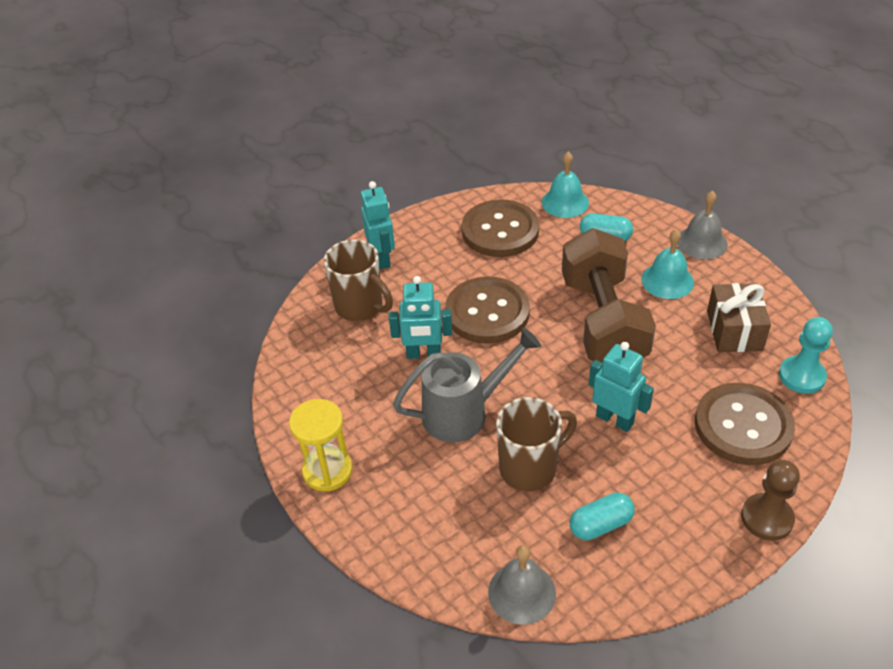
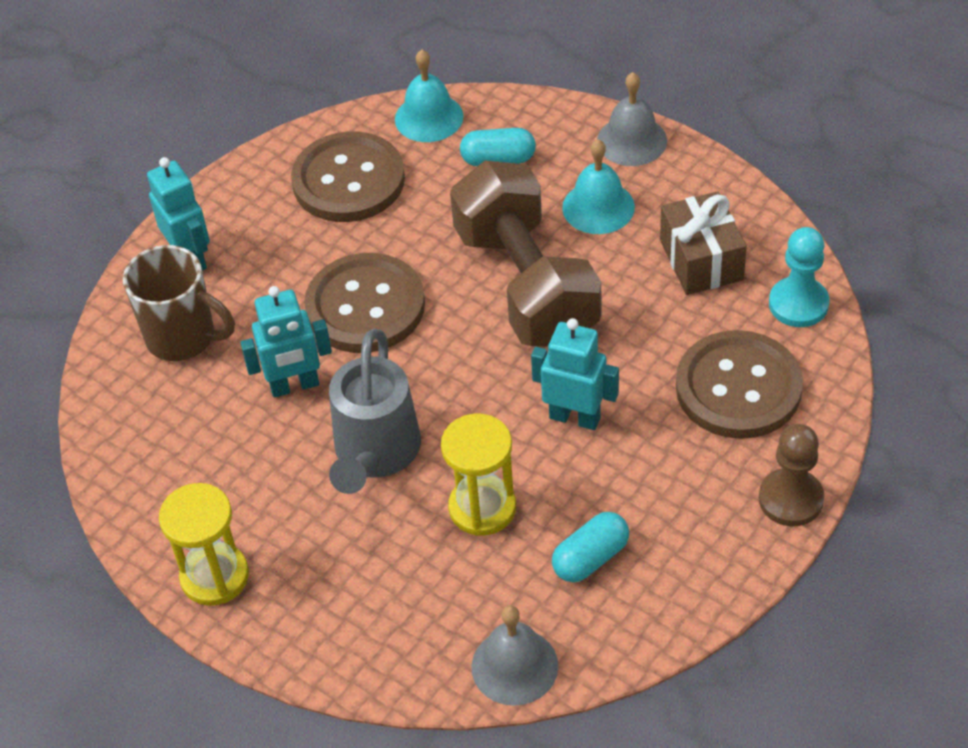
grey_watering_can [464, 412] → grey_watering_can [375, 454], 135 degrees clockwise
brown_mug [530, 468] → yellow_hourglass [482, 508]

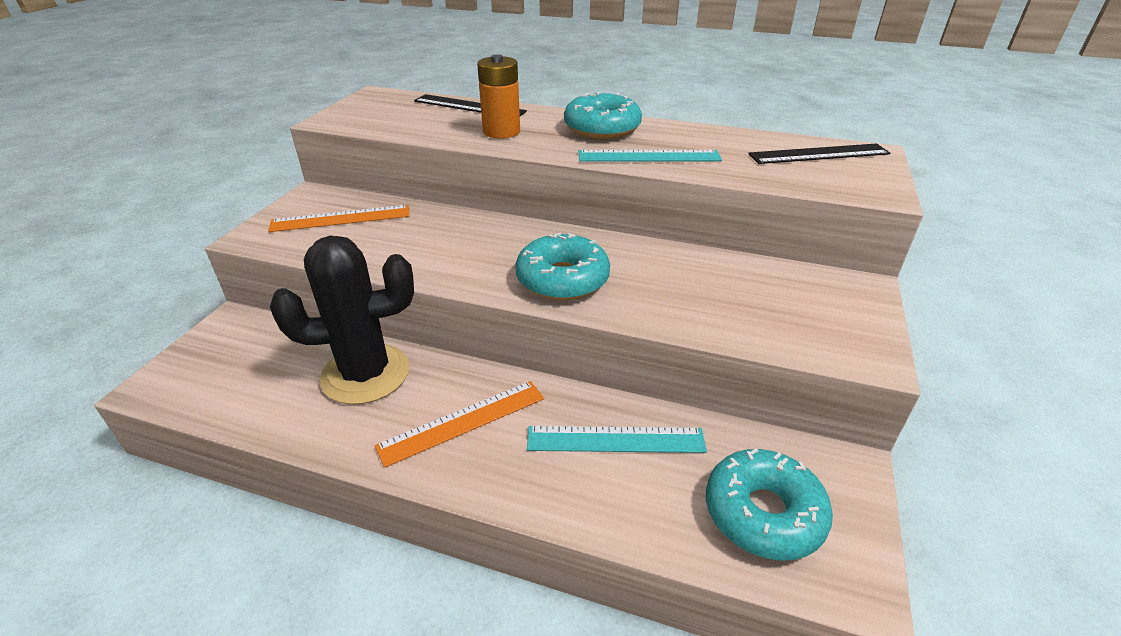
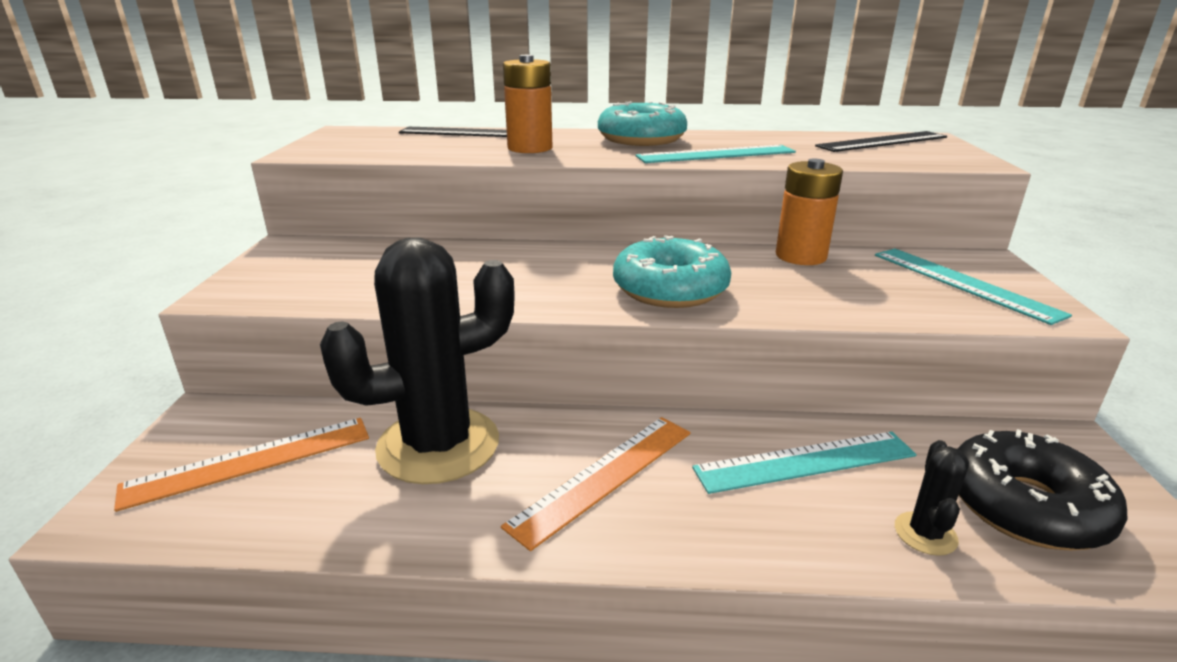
orange_ruler [341, 218] → orange_ruler [249, 461], relocated
- → orange_battery [800, 256]
- → turquoise_ruler [963, 283]
- → black_cactus [925, 534]
turquoise_donut [763, 513] → black_donut [1025, 506]

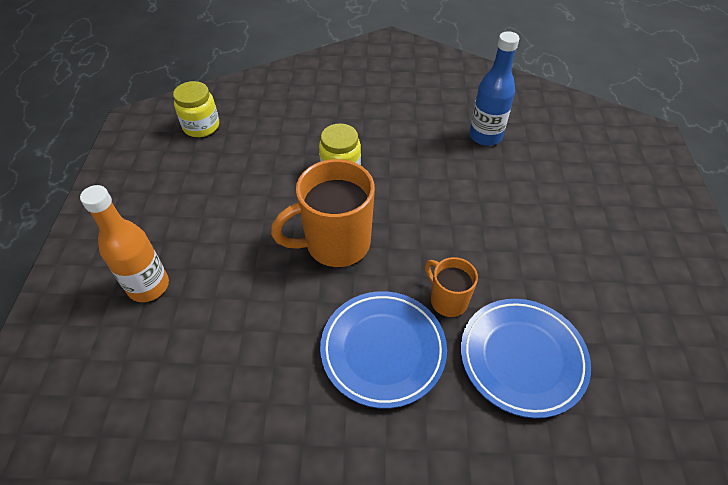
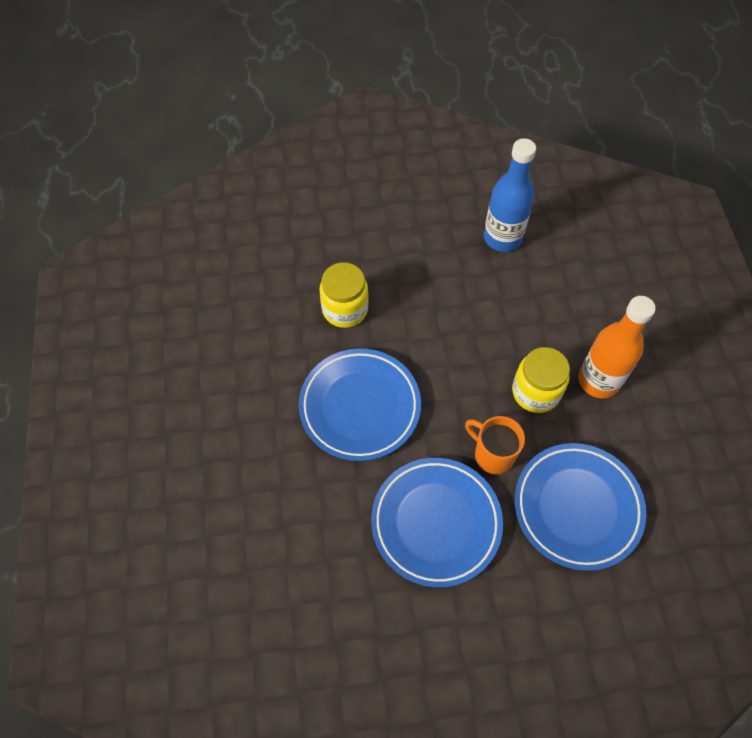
orange_mug [335, 244] → blue_plate [360, 407]
yellow_jar [201, 126] → yellow_jar [535, 392], relocated
orange_bottle [148, 286] → orange_bottle [598, 380], relocated

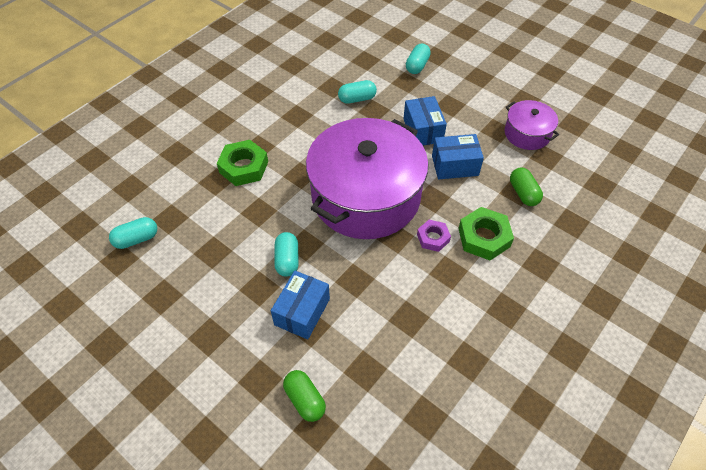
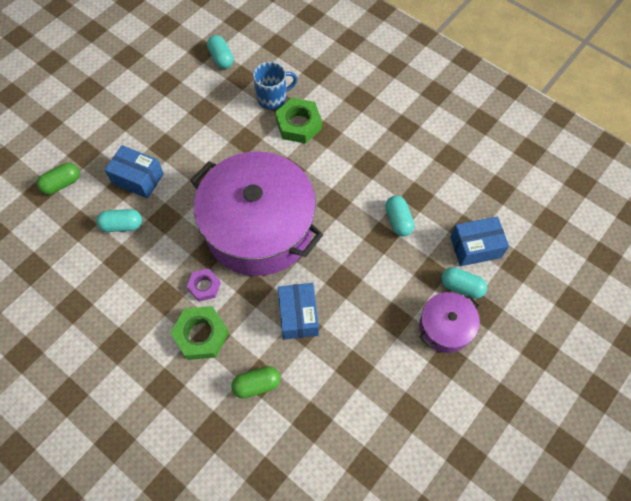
turquoise_capsule [287, 260] → turquoise_capsule [122, 225], relocated
- → blue_mug [273, 98]
purple_pot [527, 133] → purple_pot [445, 327], relocated
blue_box [423, 130] → blue_box [475, 247], relocated

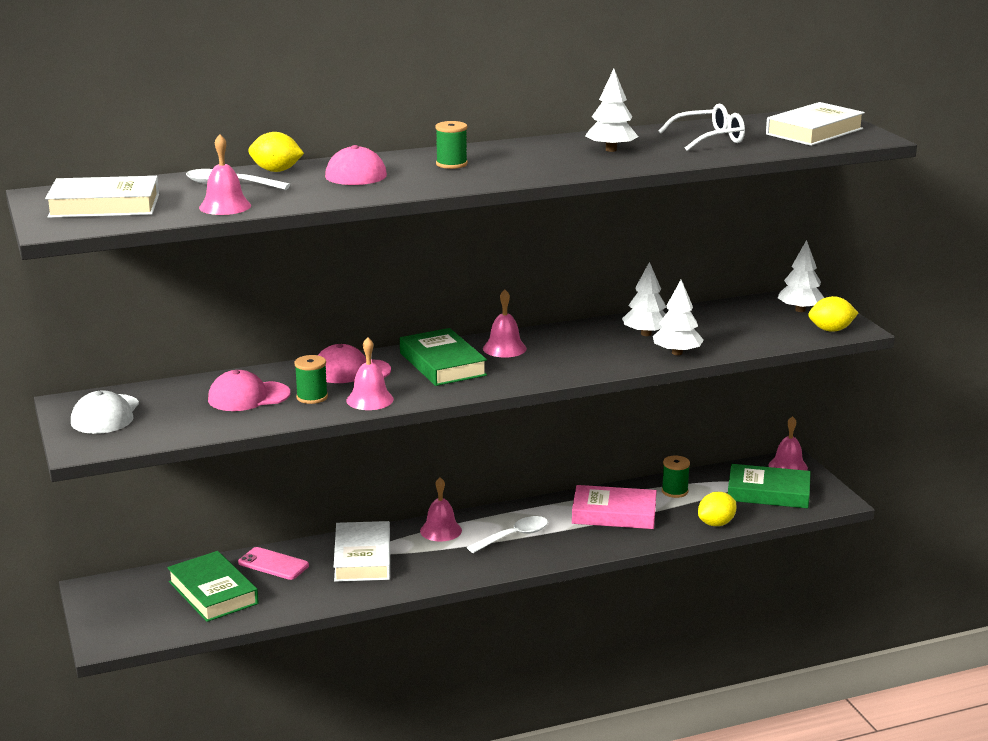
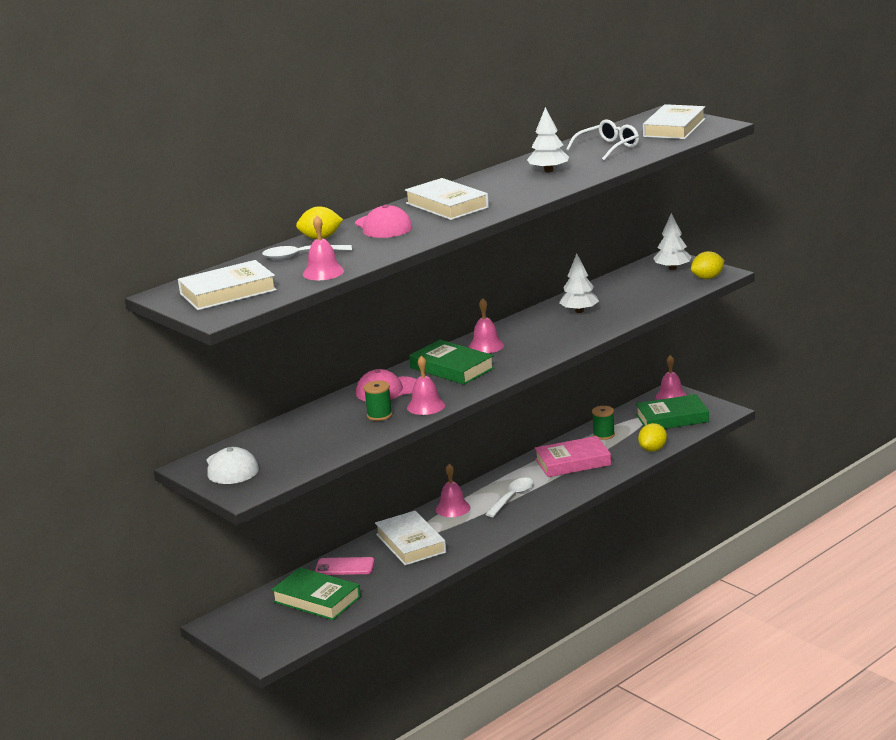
green_spool [451, 164] → white_book [447, 205]
pink_cap [248, 397] → -
white_tree [677, 353] → -

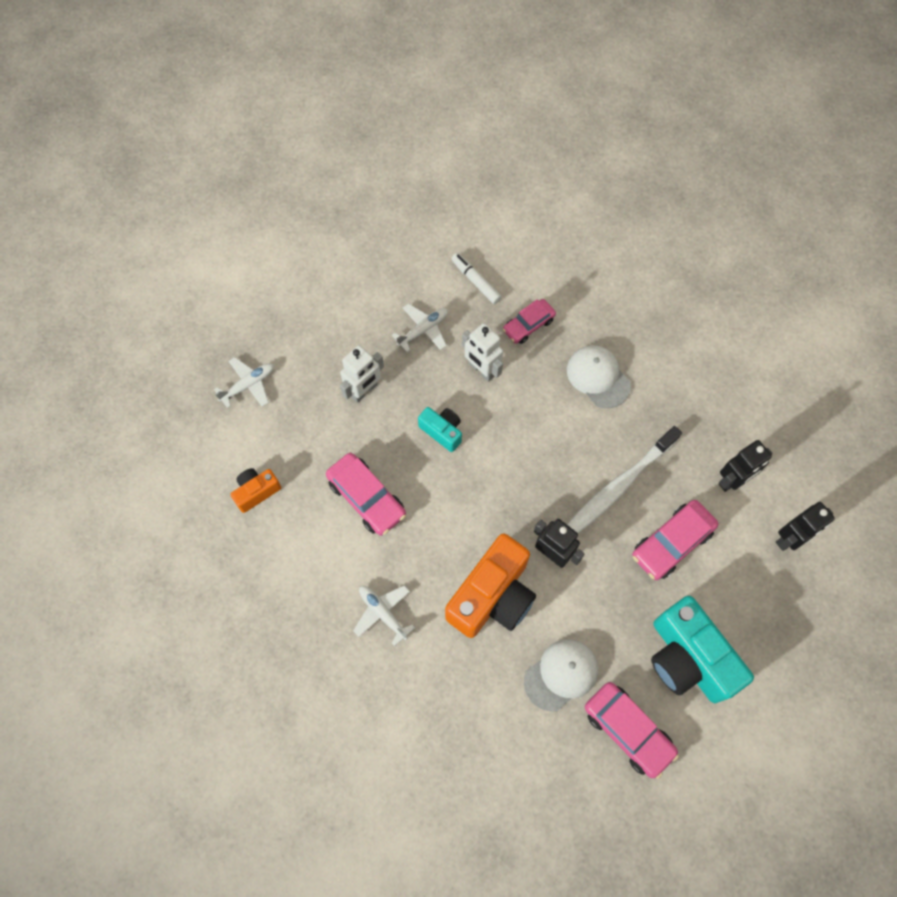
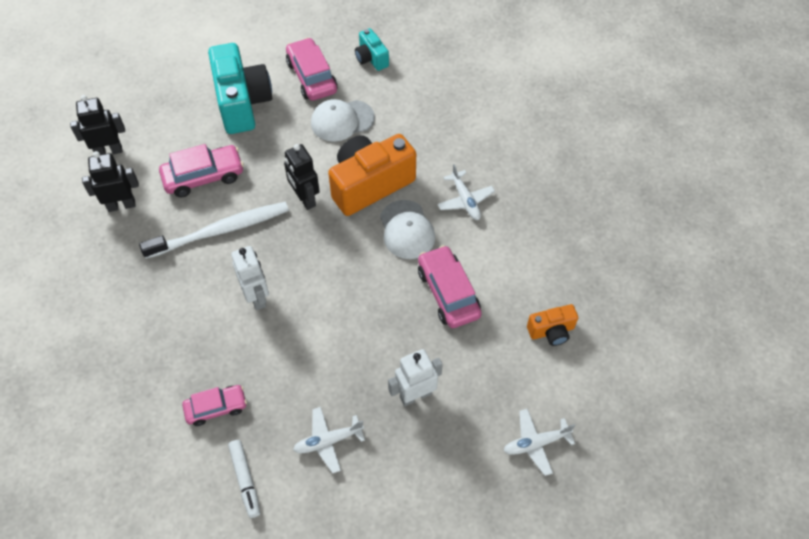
white_robot [481, 370] → white_robot [257, 297], relocated
turquoise_camera [442, 431] → turquoise_camera [371, 58], relocated
white_cap [598, 377] → white_cap [407, 230], relocated

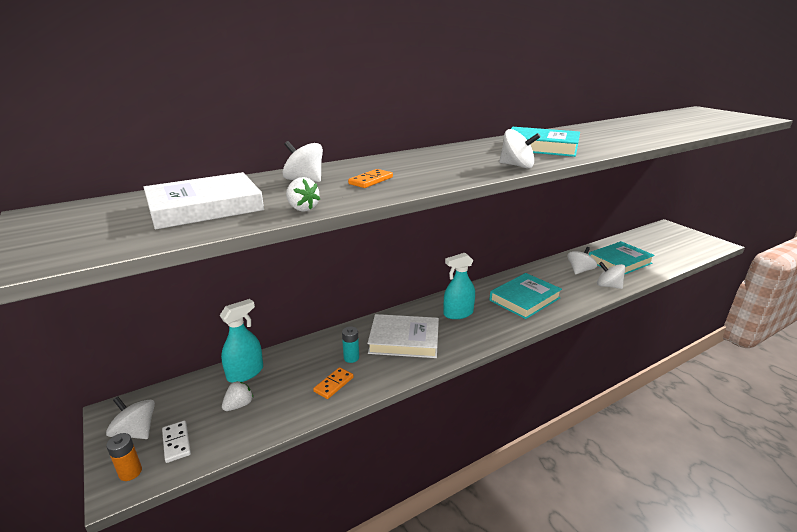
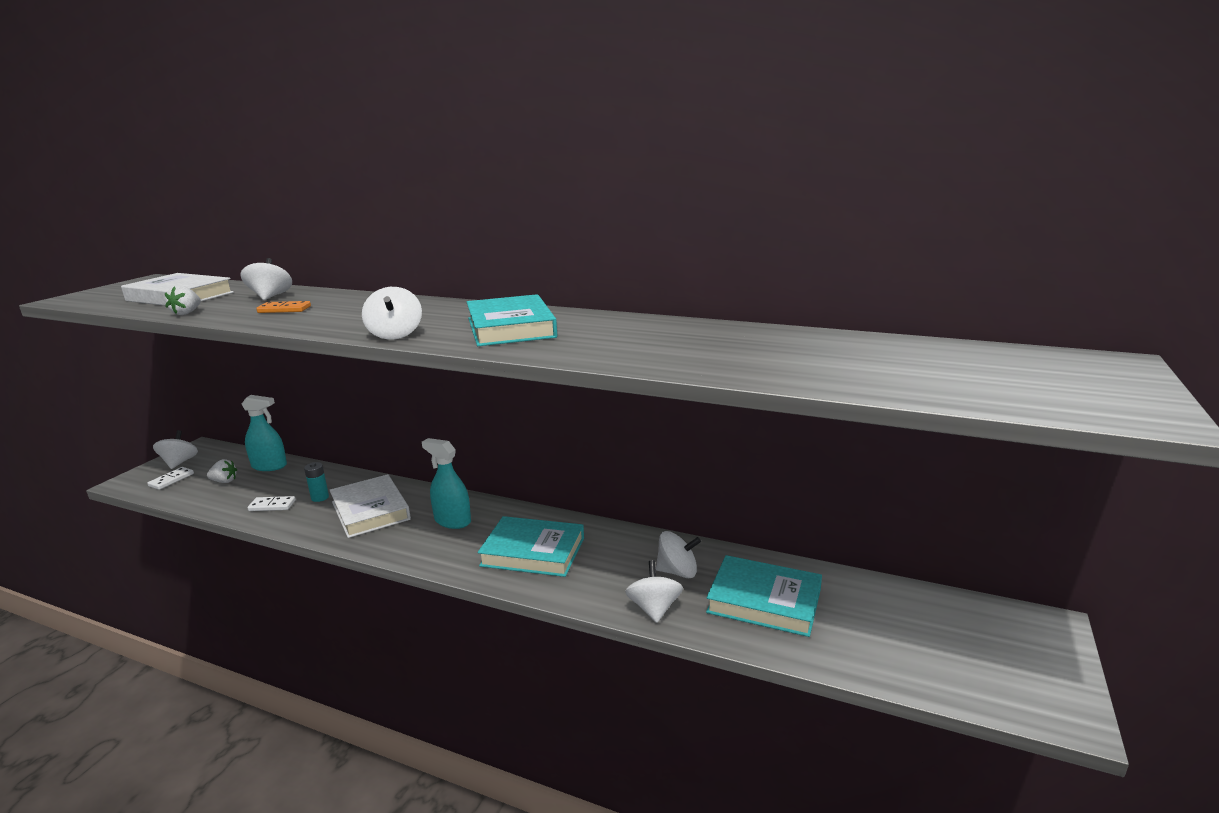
orange_domino [334, 384] → white_domino [272, 505]
orange_battery [130, 472] → -

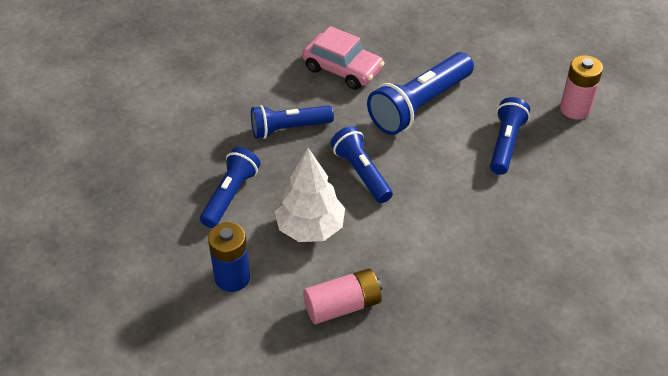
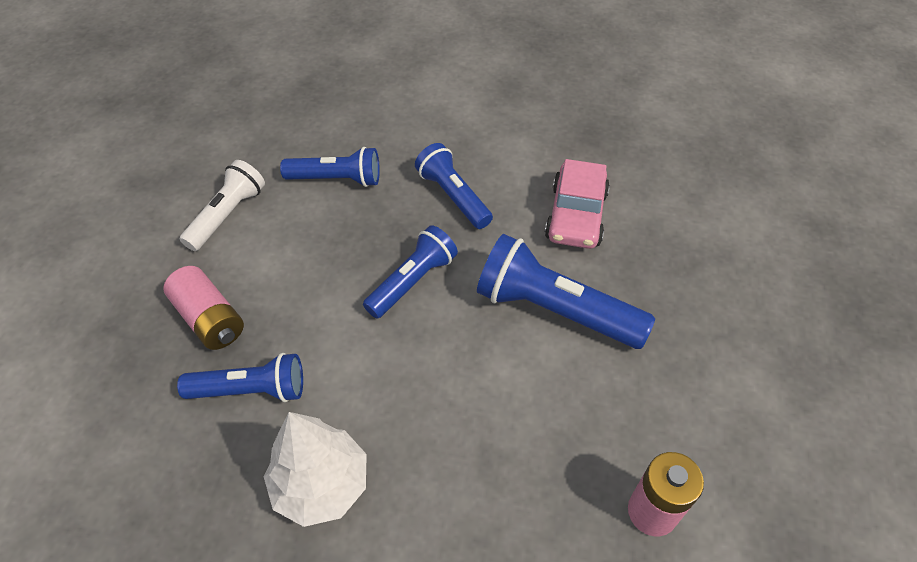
blue_flashlight [505, 144] → blue_flashlight [251, 390], relocated
blue_battery [232, 277] → white_flashlight [227, 215]
white_tree [310, 228] → white_tree [321, 485], relocated

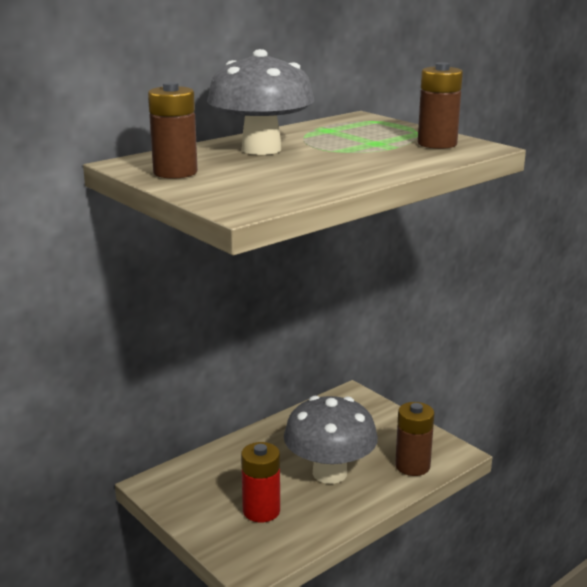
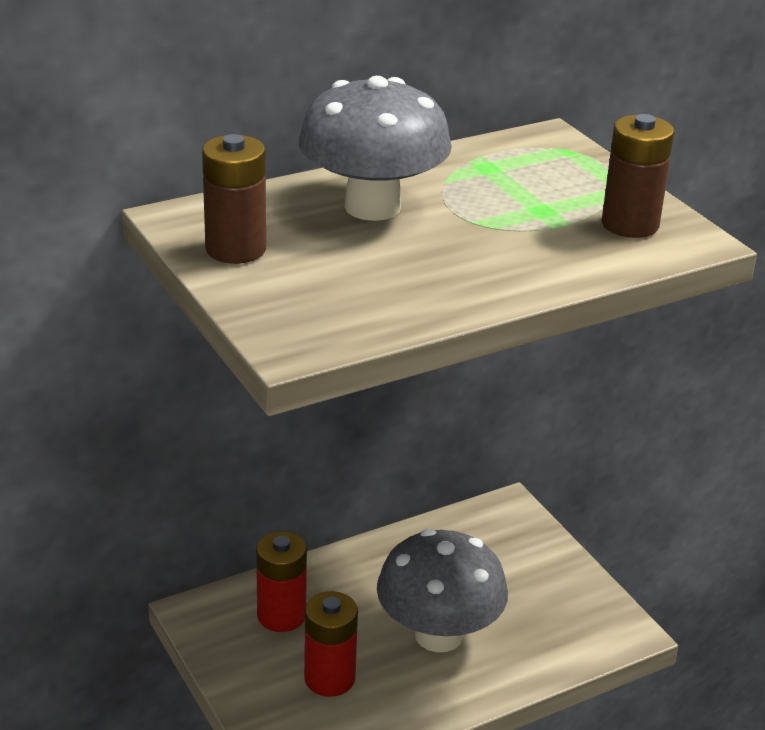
- → red_battery [281, 615]
brown_battery [412, 466] → -

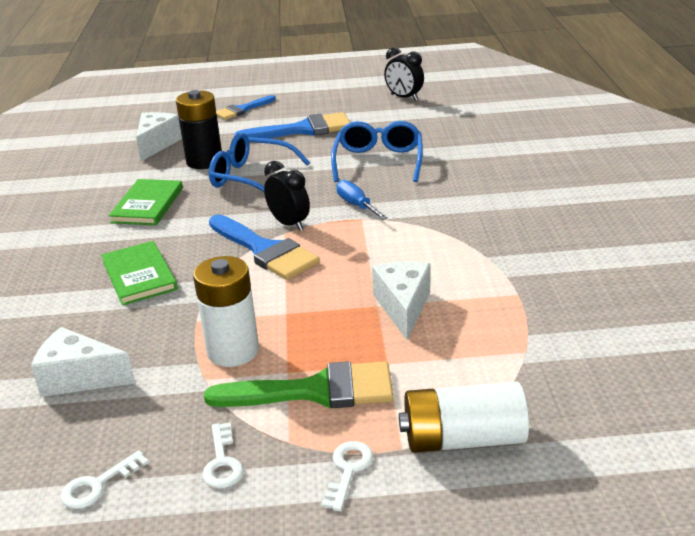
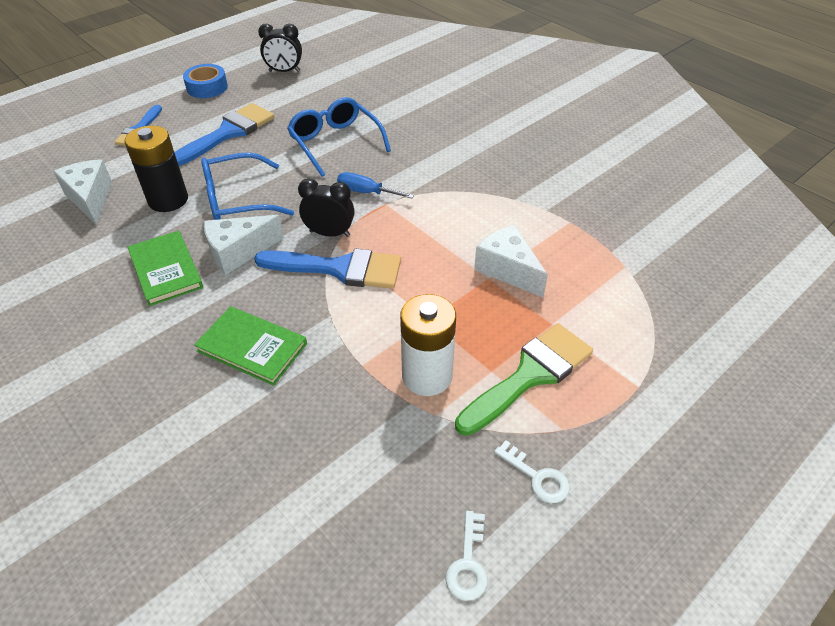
- → blue_tape [207, 87]
white_cheese [79, 378] → white_cheese [238, 252], relocated
white_key [348, 470] → -
white_battery [462, 439] → -

